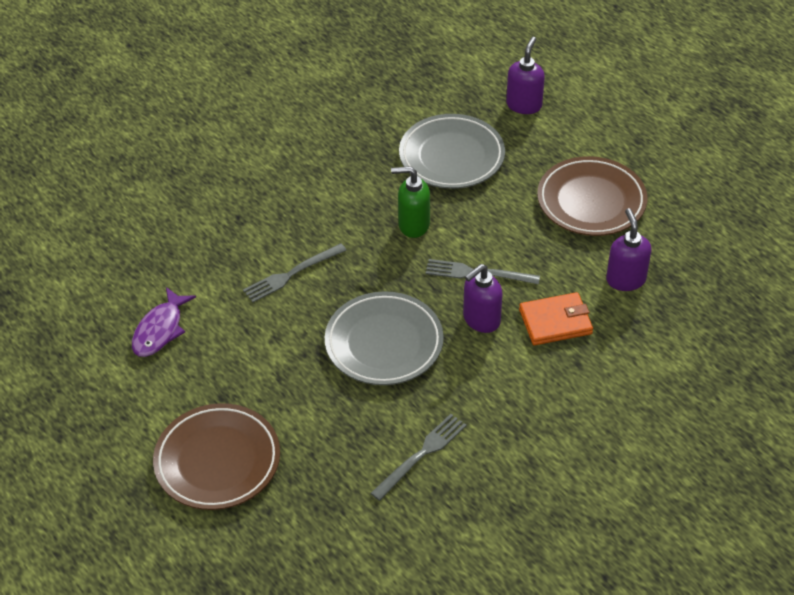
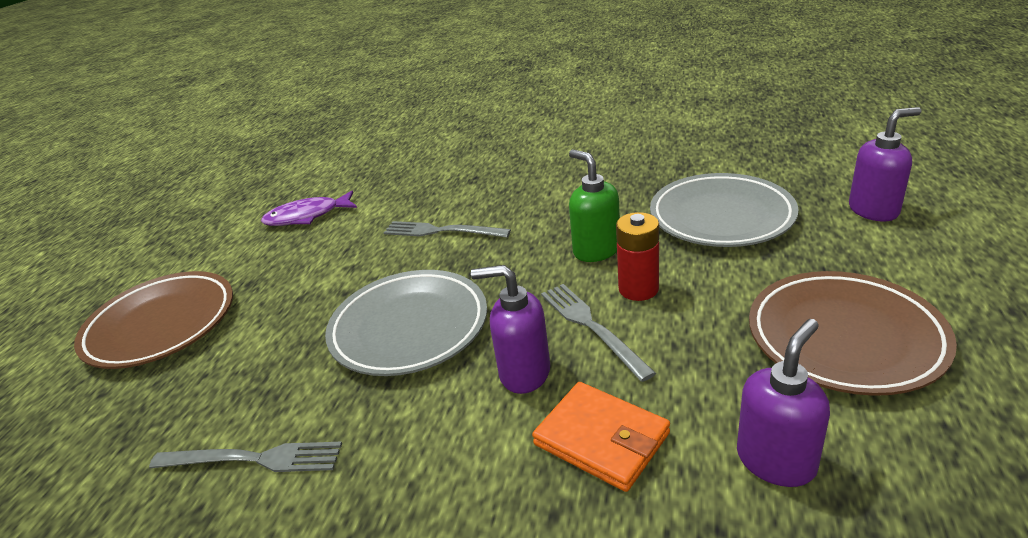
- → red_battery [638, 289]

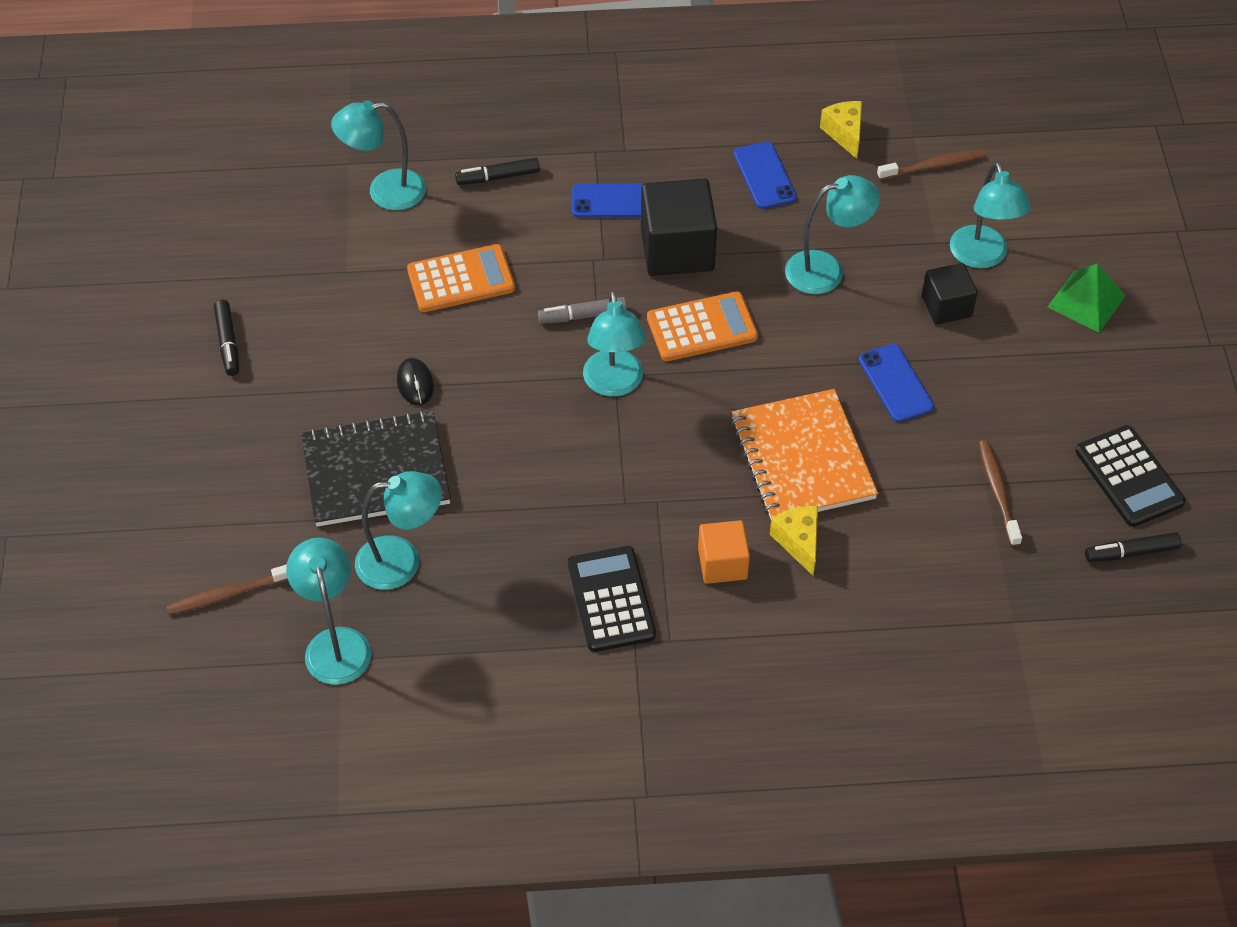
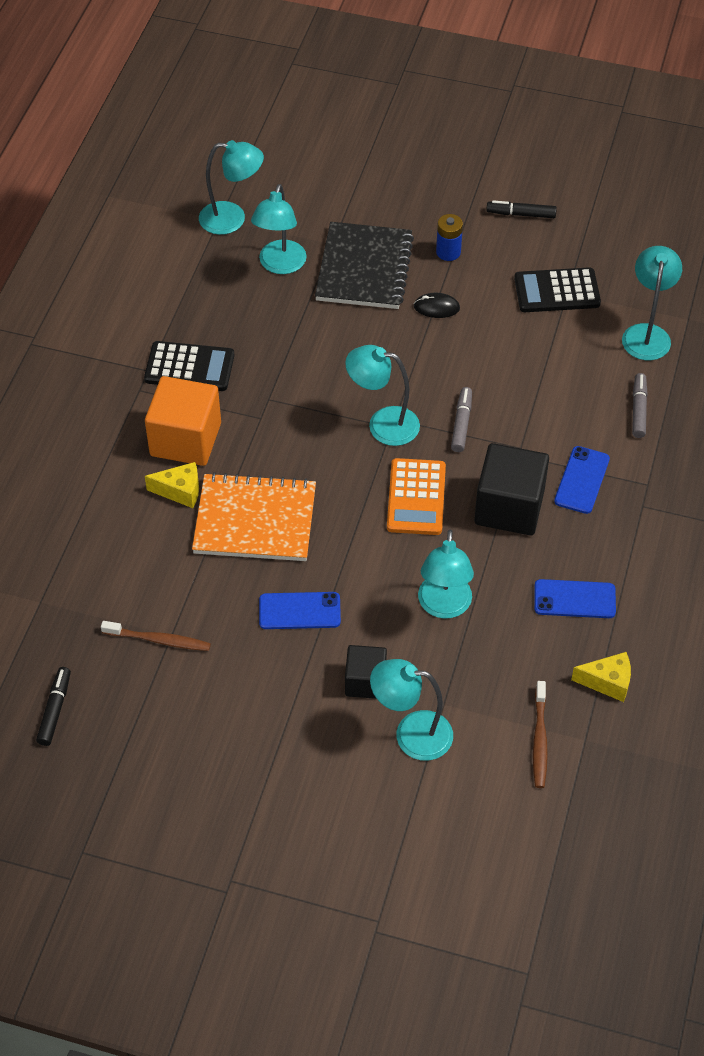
orange_cube [722, 564] → orange_cube [185, 439], x1.69
- → blue_battery [448, 252]
black_calculator [1129, 477] → black_calculator [557, 291], relocated
black_marker [498, 177] → grey_marker [638, 409]
brown_toothbrush [229, 594] → -
orange_calculator [461, 279] → -
green_pyramid [1086, 301] → -

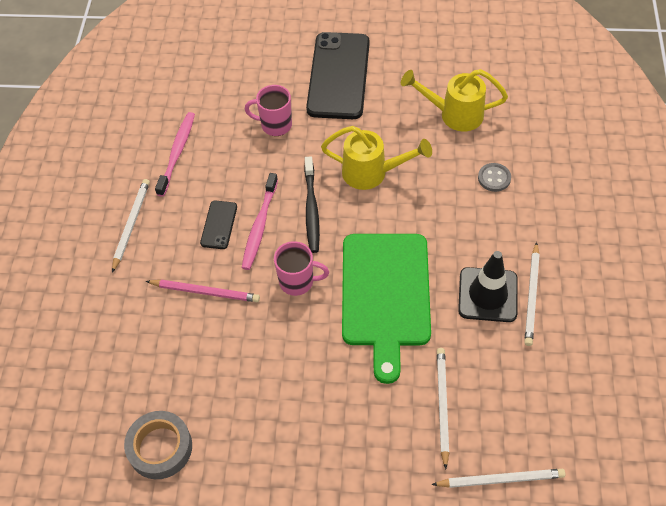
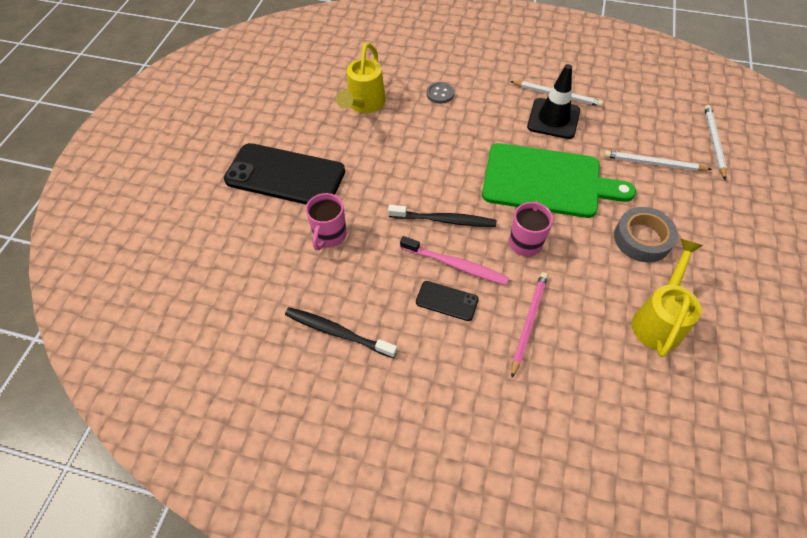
pink_toothbrush [177, 152] → black_toothbrush [337, 332]
grey_tape [160, 448] → grey_tape [642, 239], relocated
yellow_watering_can [372, 173] → yellow_watering_can [659, 319], relocated
white_pencil [131, 225] → -

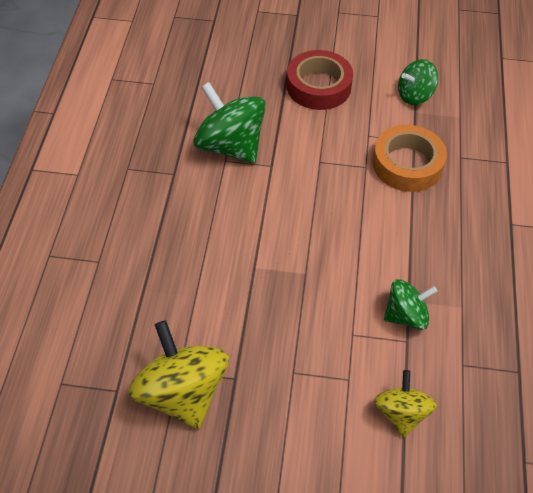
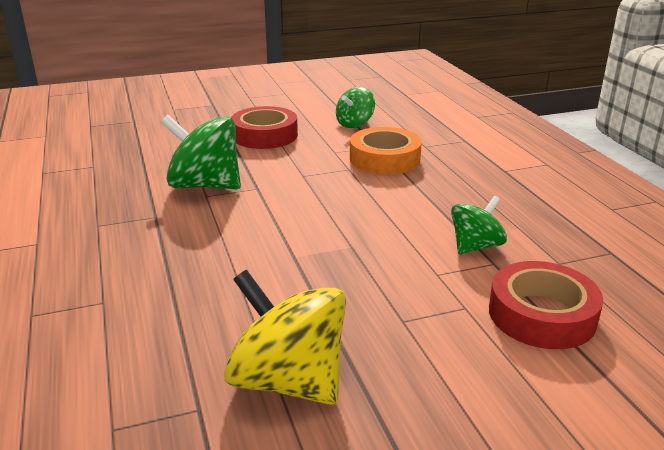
yellow_spinning_top [401, 413] → red_tape [541, 315]

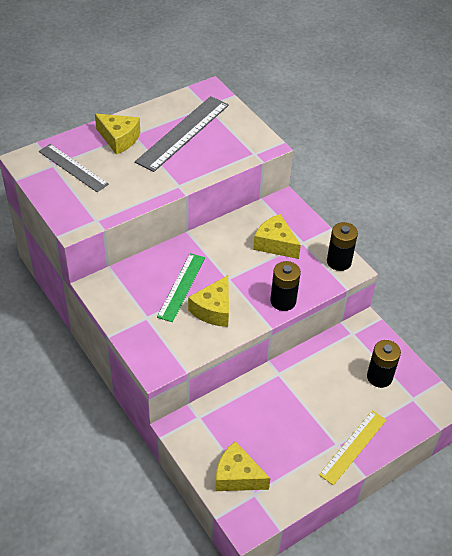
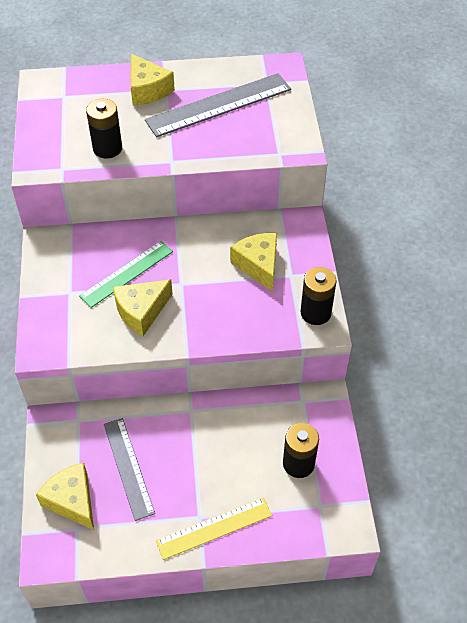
black_battery [283, 301] → black_battery [107, 148], relocated
grey_ruler [73, 167] → grey_ruler [128, 467], relocated

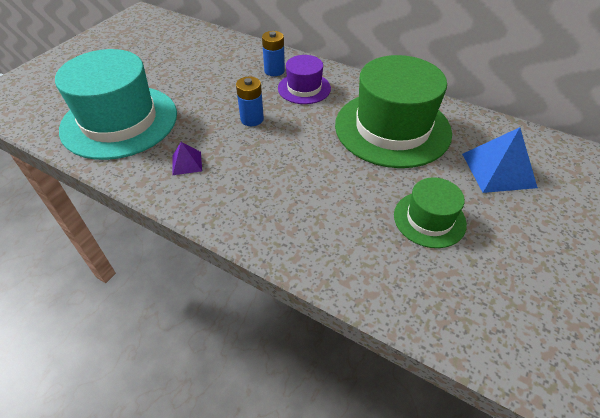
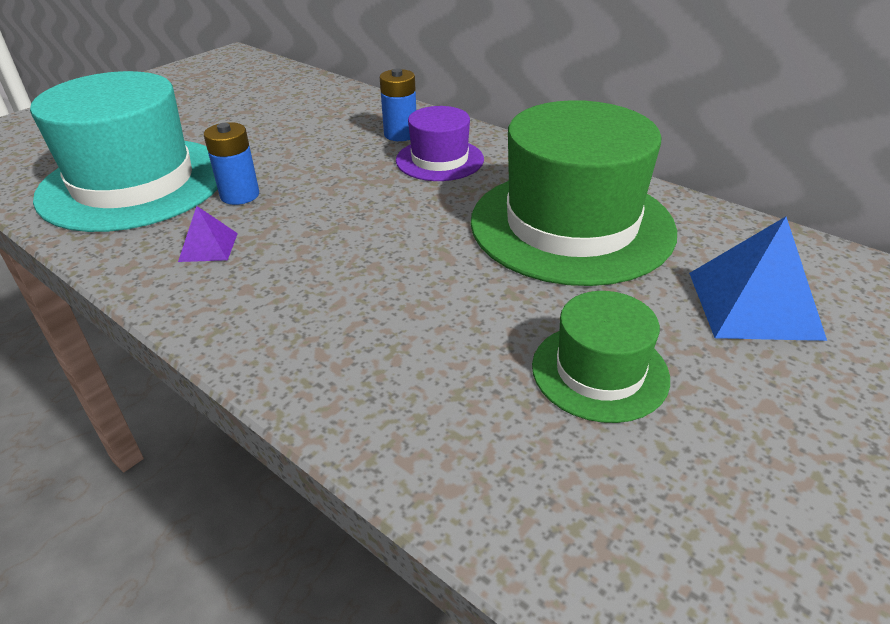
blue_battery [252, 119] → blue_battery [240, 195], relocated

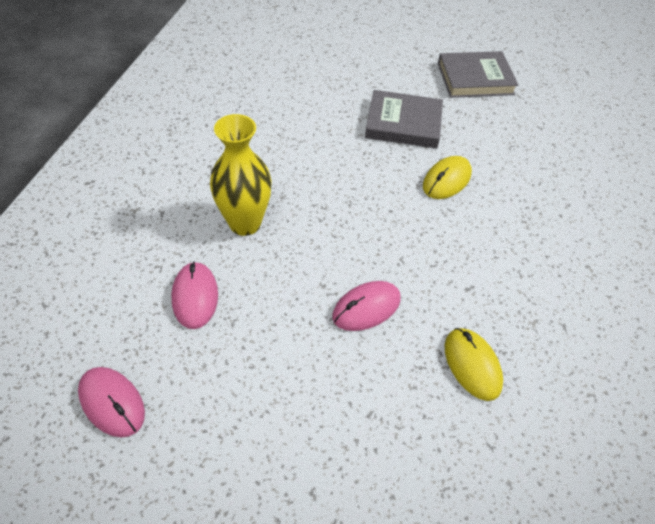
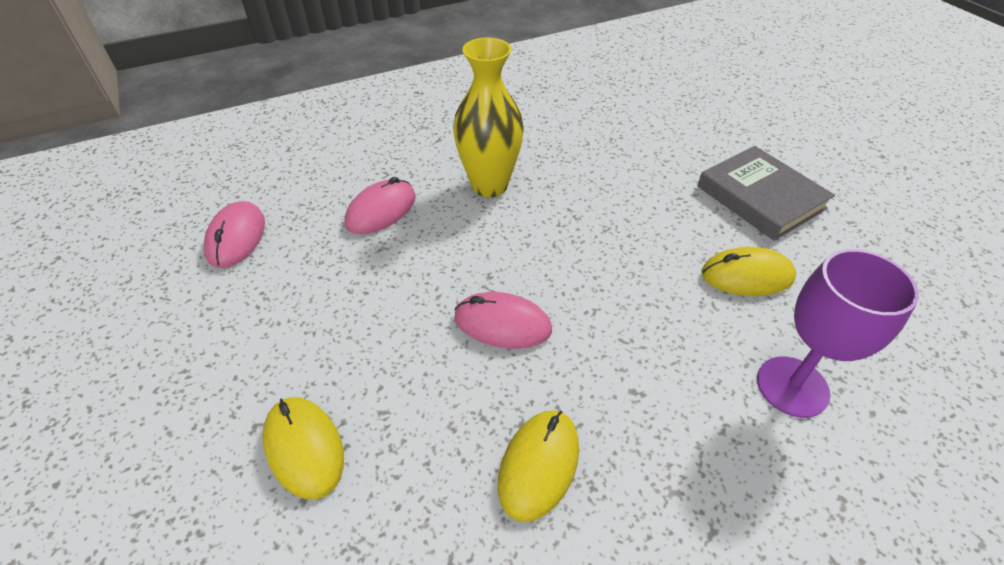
- → yellow_mouse [304, 448]
- → purple_goblet [792, 386]
grey_book [475, 79] → -

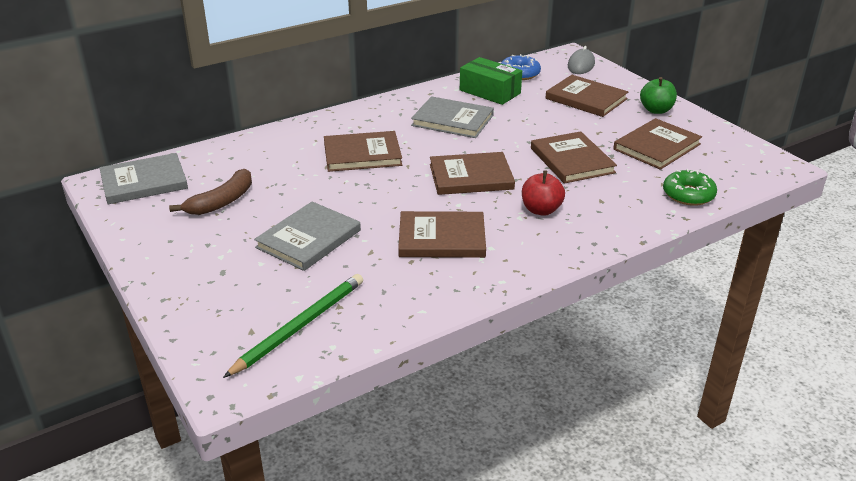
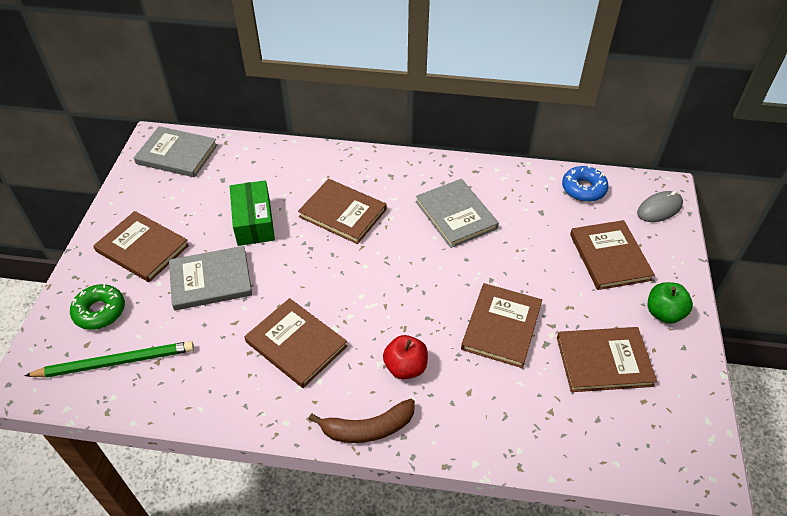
green_donut [688, 195] → green_donut [100, 311], relocated
brown_book [471, 177] → brown_book [142, 248], relocated
green_box [490, 92] → green_box [254, 222], relocated
brown_banana [222, 201] → brown_banana [368, 428], relocated

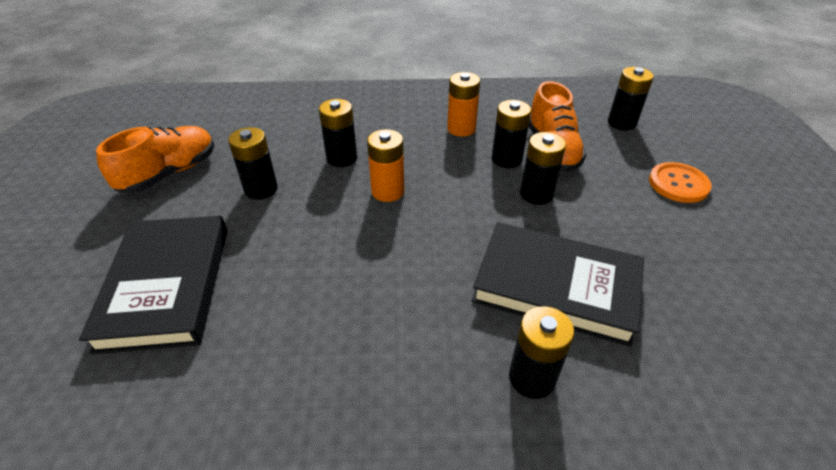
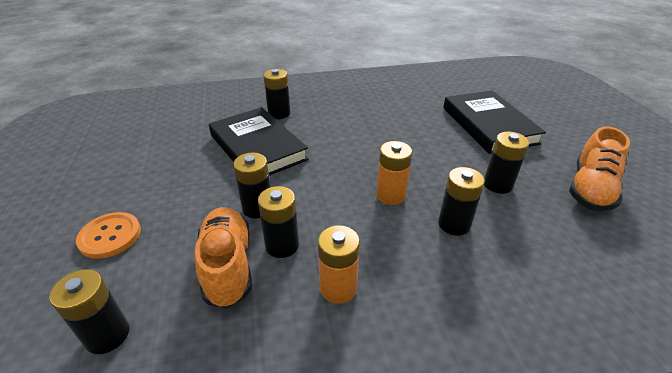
black_book [556, 286] → black_book [257, 147], 45 degrees clockwise

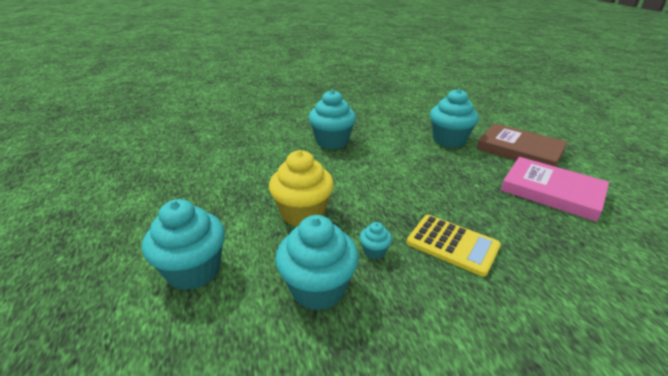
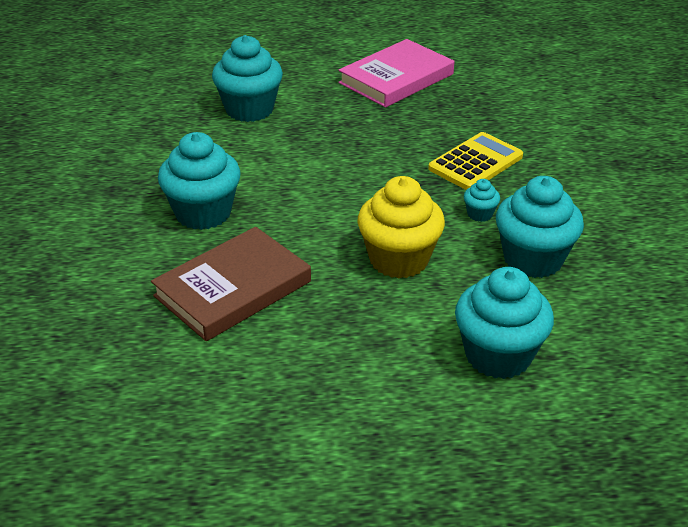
brown_book [519, 150] → brown_book [233, 288], relocated

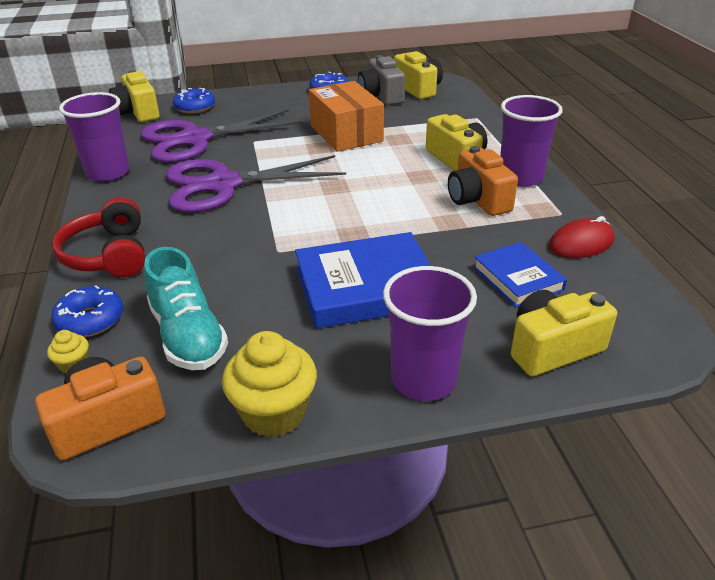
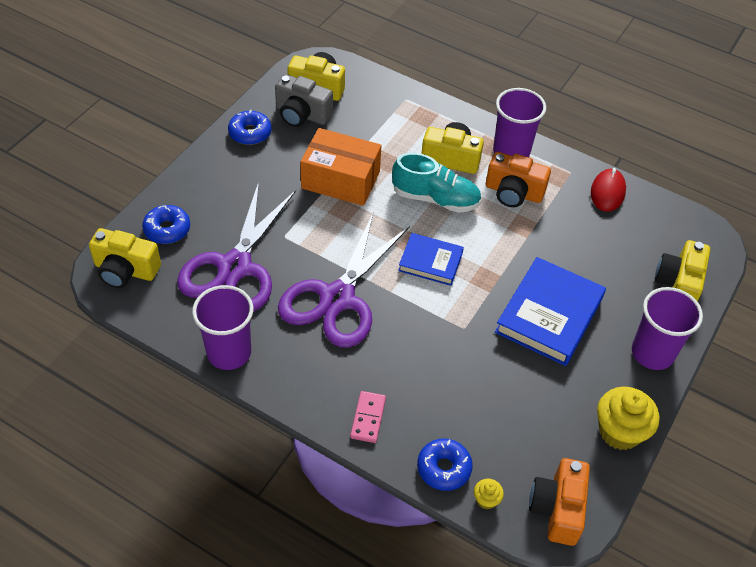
red_headphones [108, 255] → pink_domino [368, 418]
turquoise_shoe [188, 335] → turquoise_shoe [435, 198], relocated
blue_book [517, 278] → blue_book [430, 262], relocated

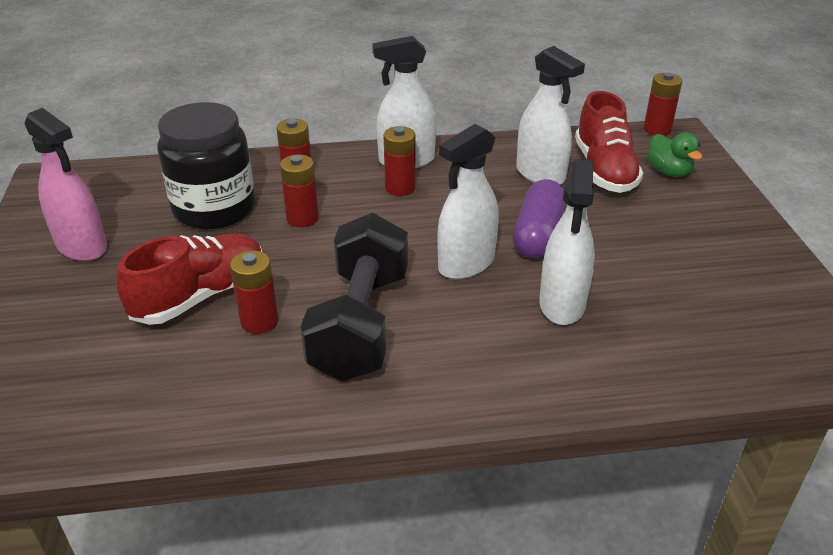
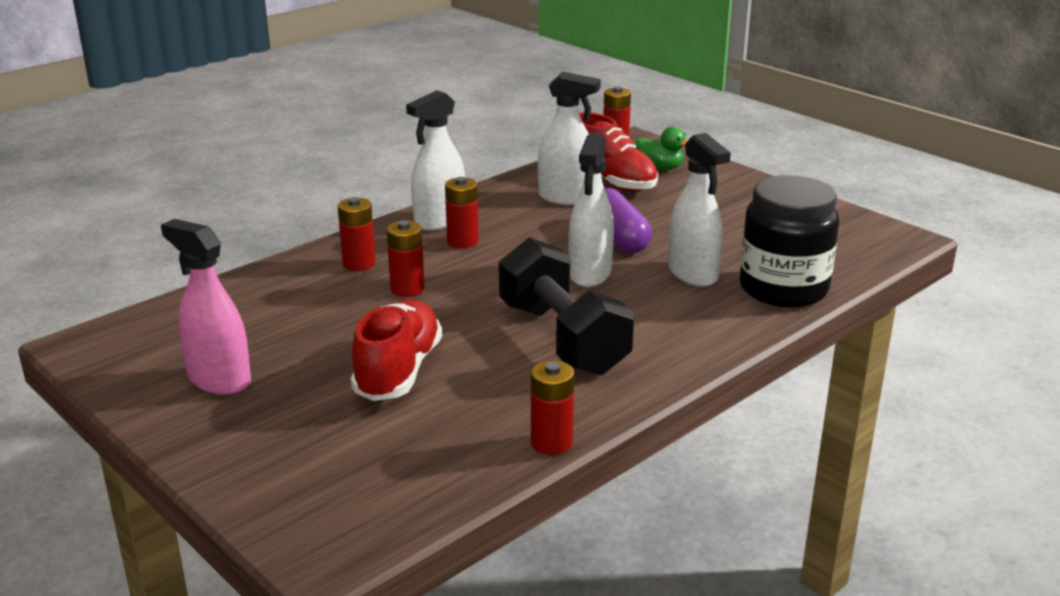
pink_spray_bottle [82, 247] → pink_spray_bottle [219, 380], 150 degrees counterclockwise
red_battery [259, 321] → red_battery [551, 443], relocated
black_jar [214, 209] → black_jar [783, 289], relocated

